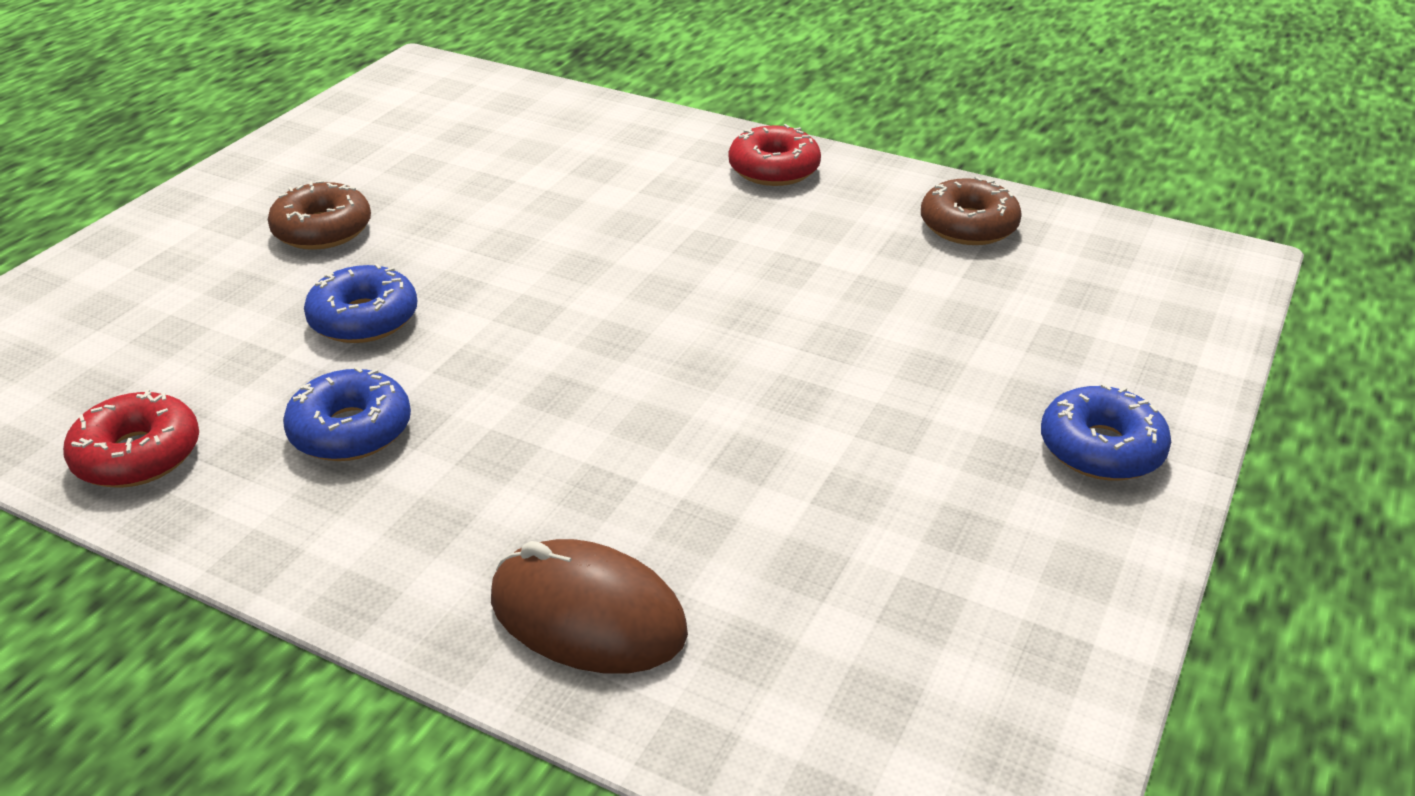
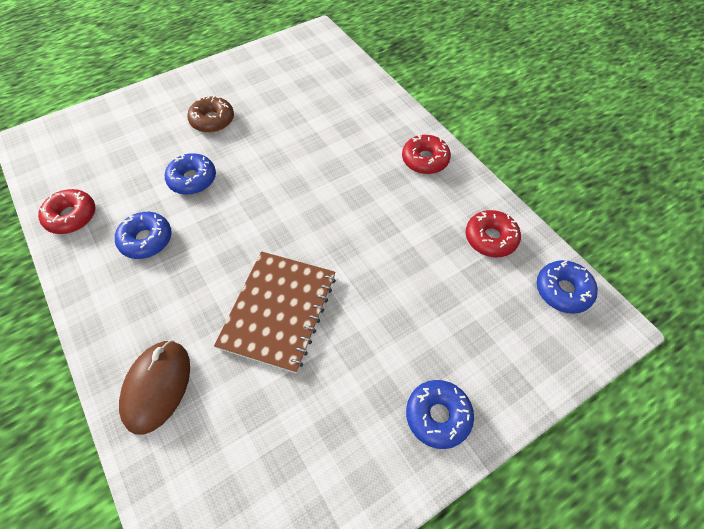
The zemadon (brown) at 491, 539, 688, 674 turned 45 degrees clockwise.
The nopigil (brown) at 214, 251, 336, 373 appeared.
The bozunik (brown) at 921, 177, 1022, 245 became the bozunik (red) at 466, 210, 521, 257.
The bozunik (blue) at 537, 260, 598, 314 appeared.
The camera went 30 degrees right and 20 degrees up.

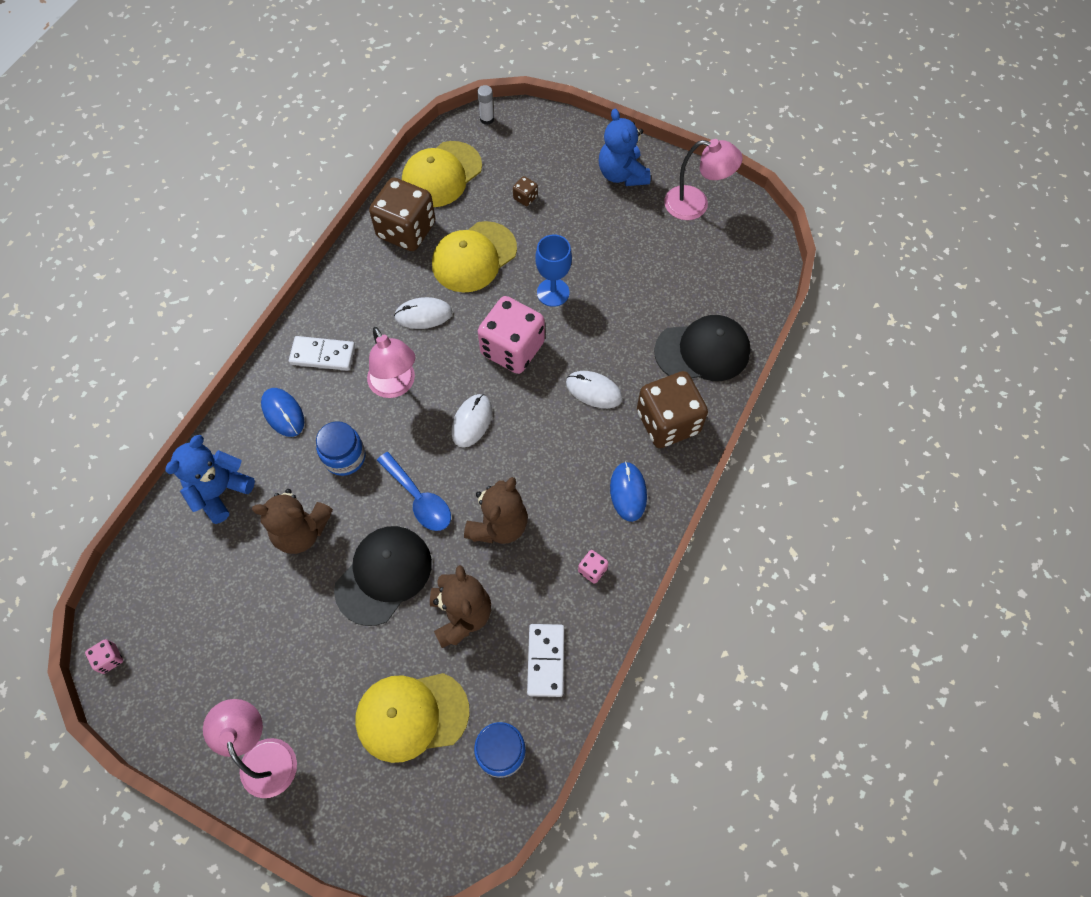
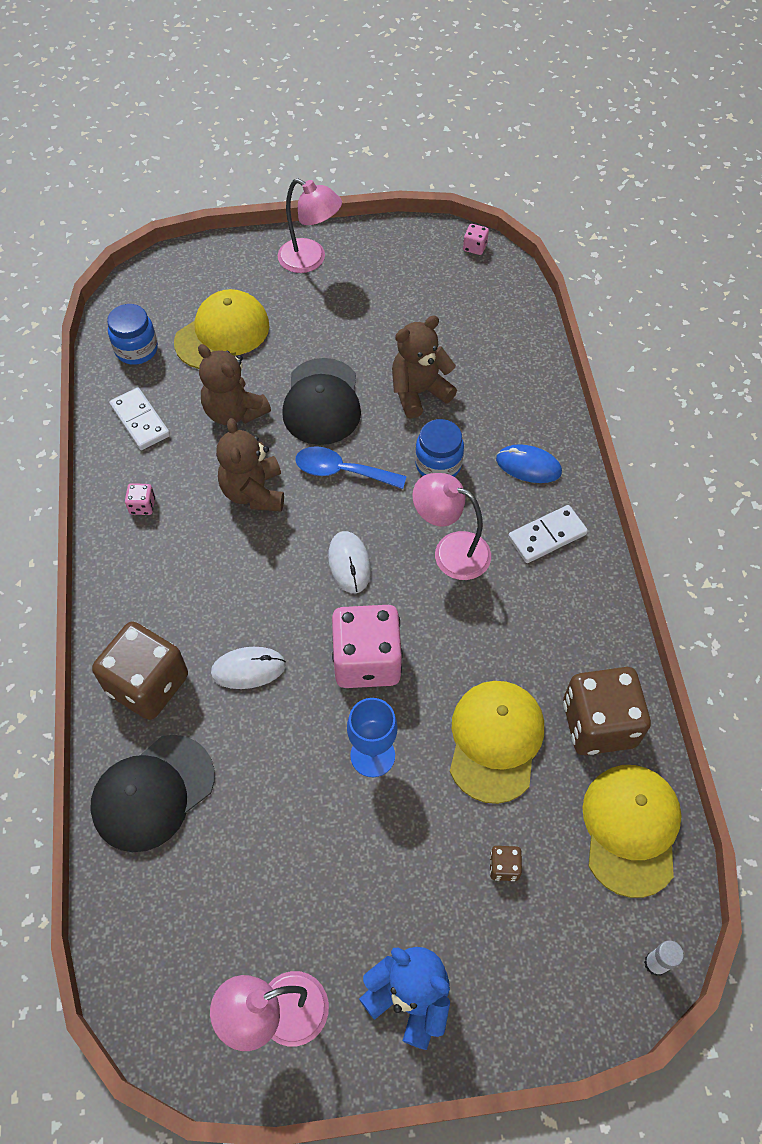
The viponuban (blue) at 165, 435, 255, 524 disappeared.
The zemadon (white) at 394, 297, 452, 329 disappeared.
The zemadon (blue) at 610, 462, 647, 522 disappeared.
The camera went 145 degrees right and 5 degrees down.

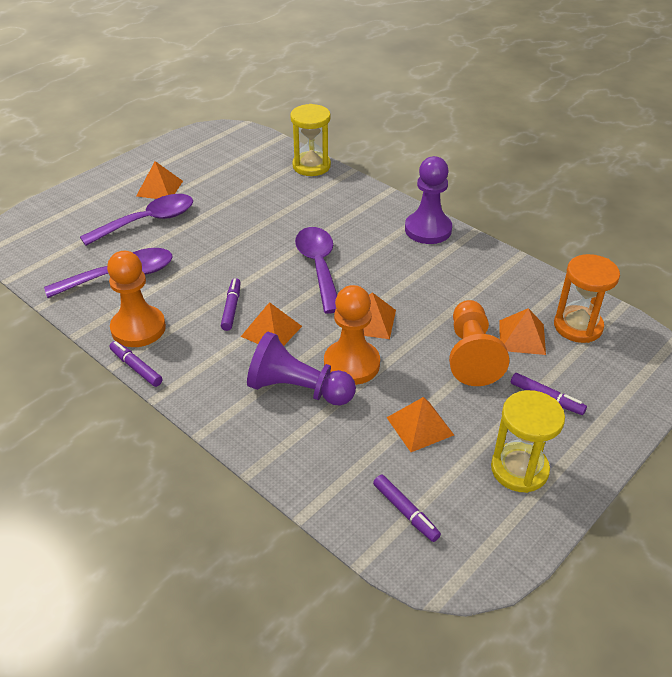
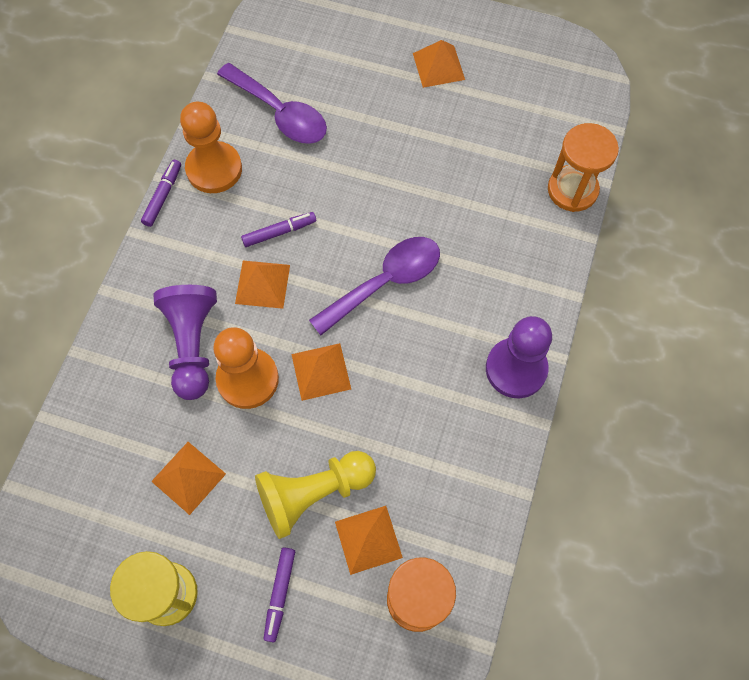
The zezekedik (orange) at 449, 300, 510, 386 became the zezekedik (yellow) at 255, 451, 376, 539.
The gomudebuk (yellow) at 290, 104, 331, 176 became the gomudebuk (orange) at 548, 123, 619, 212.
The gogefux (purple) at 80, 194, 193, 246 disappeared.
The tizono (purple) at 373, 475, 441, 542 disappeared.
The camera went 65 degrees right and 25 degrees up.

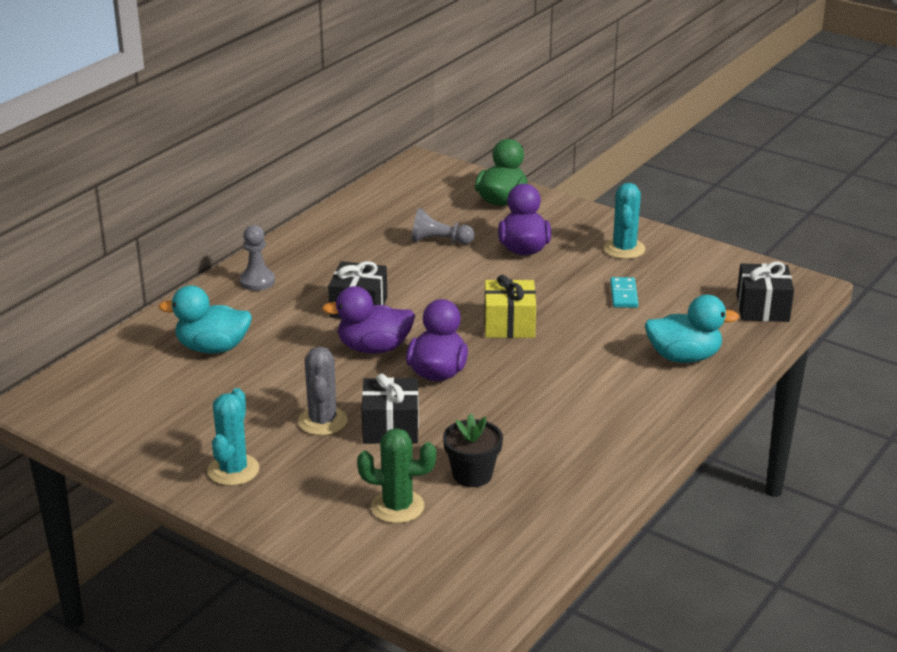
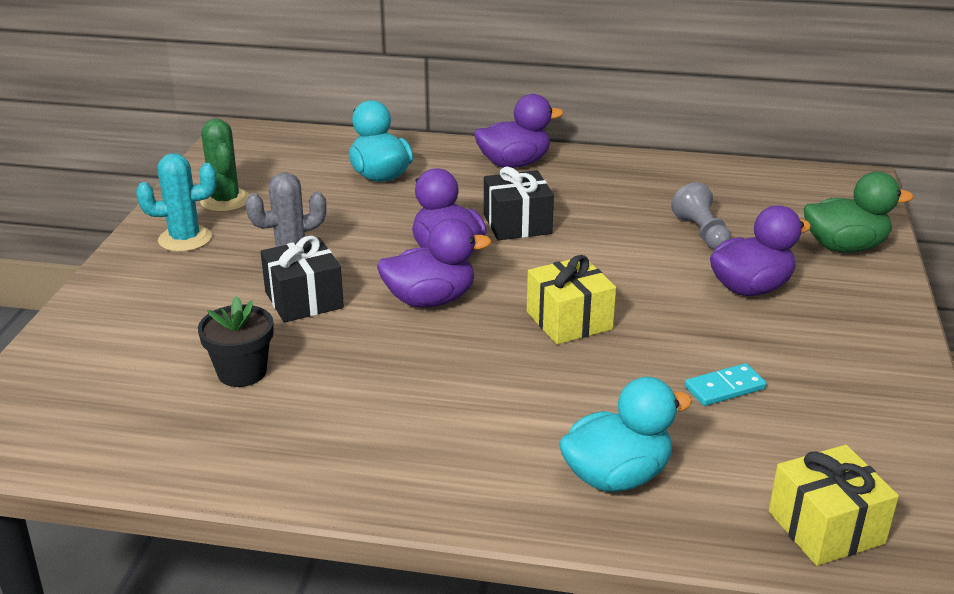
The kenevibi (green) moved from 357, 428, 436, 523 to 200, 119, 249, 212.
The zezekedik (grey) at 240, 225, 275, 291 was replaced by the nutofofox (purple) at 474, 94, 564, 168.
The nutofofox (turquoise) at 645, 295, 739, 363 turned 90 degrees counterclockwise.
The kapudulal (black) at 737, 261, 794, 322 became the kapudulal (yellow) at 769, 445, 899, 566.
The kenevibi (turquoise) at 604, 183, 645, 259 disappeared.
The camera went 65 degrees right and 0 degrees up.

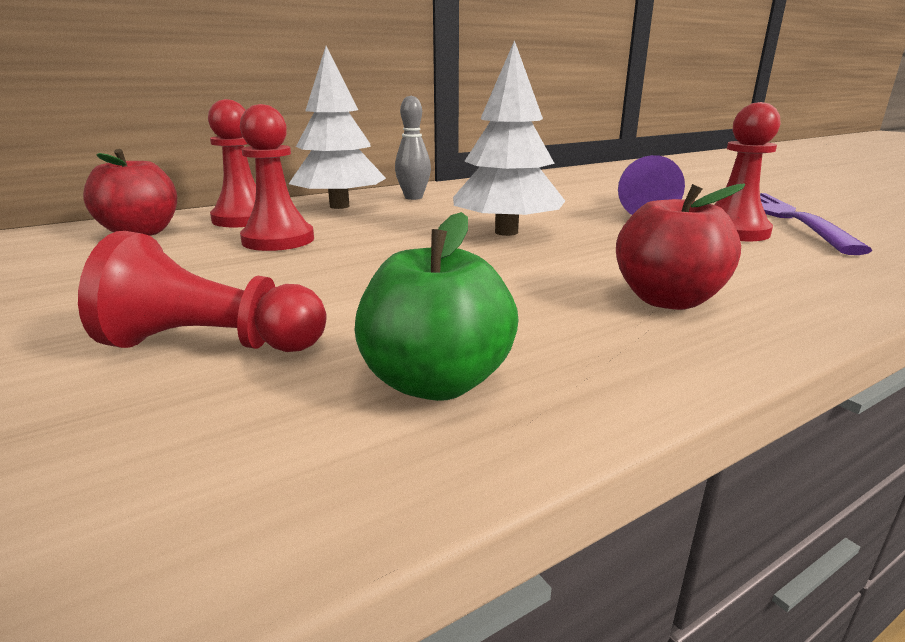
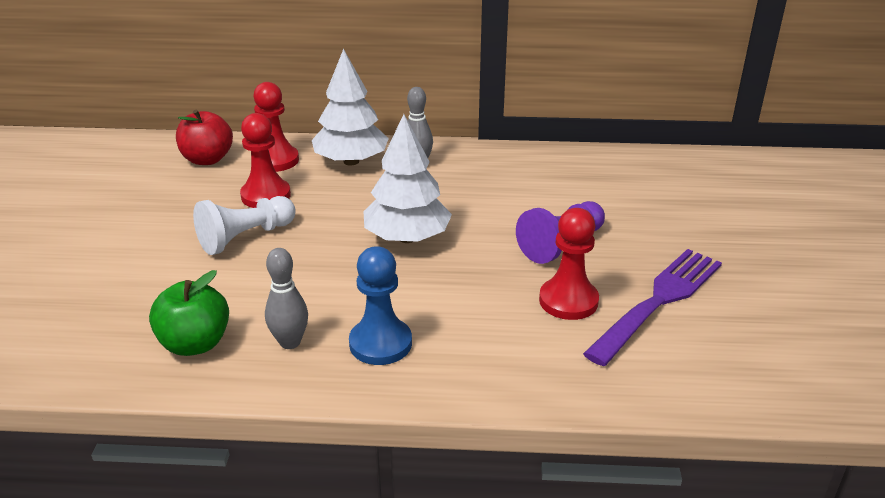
The zezekedik (white) at 193, 196, 295, 255 appeared.
The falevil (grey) at 265, 248, 308, 349 appeared.
The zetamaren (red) at 616, 183, 745, 310 was replaced by the zezekedik (blue) at 349, 246, 412, 365.
The zezekedik (red) at 78, 231, 327, 352 disappeared.
The camera went 35 degrees right and 10 degrees up.

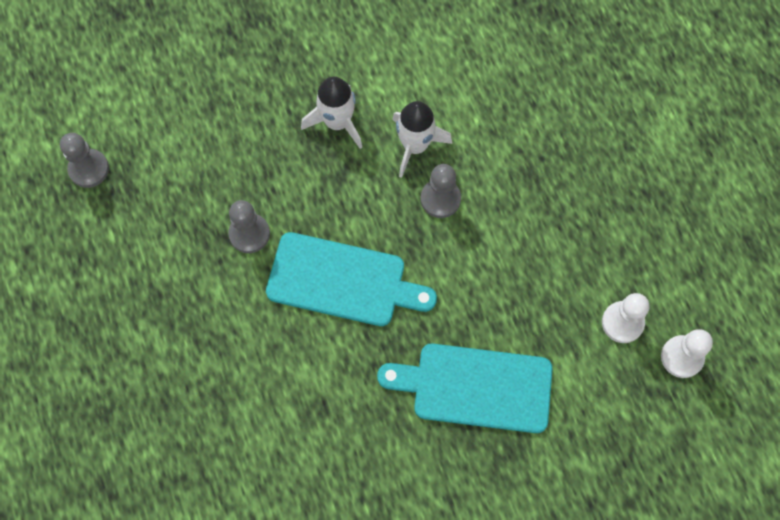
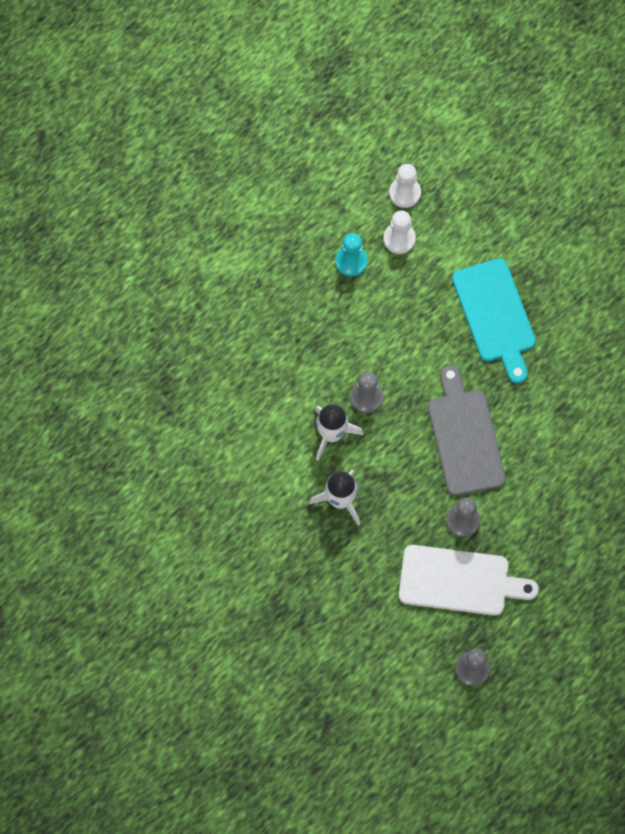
The zezekedik (turquoise) at 335, 233, 368, 277 appeared.
The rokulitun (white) at 399, 545, 539, 616 appeared.
The rokulitun (turquoise) at 266, 232, 437, 326 became the rokulitun (grey) at 428, 365, 506, 496.
The camera went 115 degrees left and 0 degrees up.

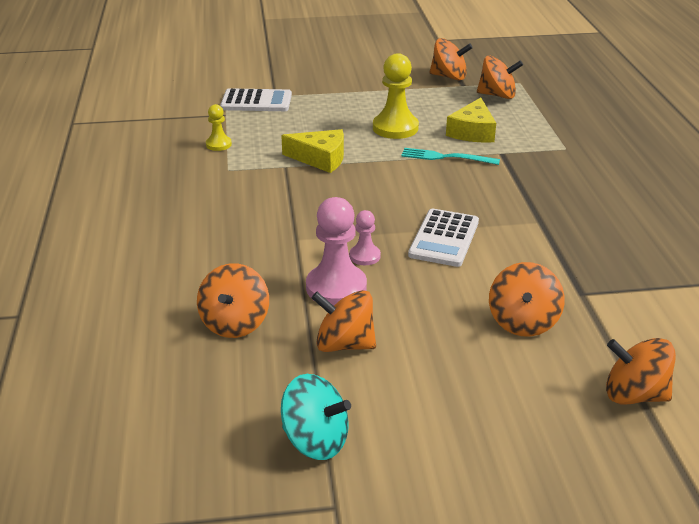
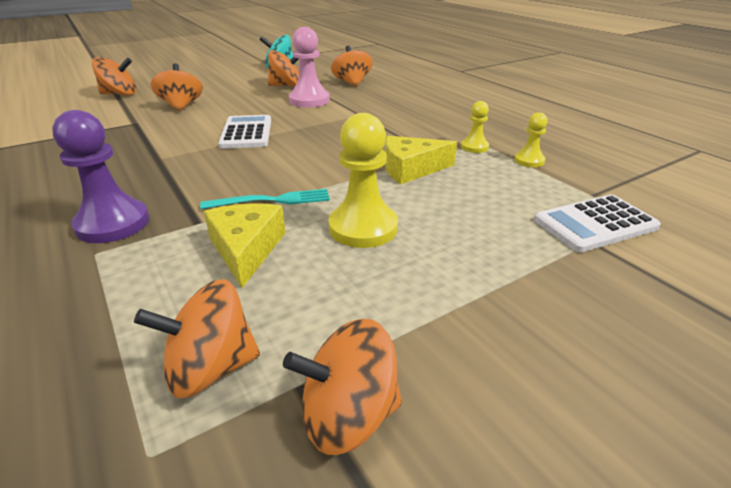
The zezekedik (purple) at 52, 110, 149, 243 appeared.
The zezekedik (yellow) at 461, 101, 489, 153 appeared.
The zezekedik (pink) at 349, 210, 381, 265 disappeared.
The camera went 155 degrees right and 0 degrees up.

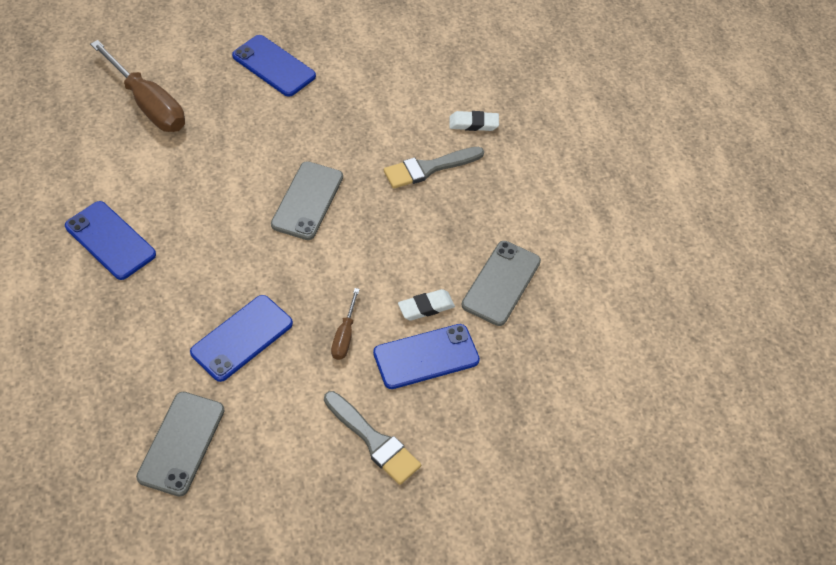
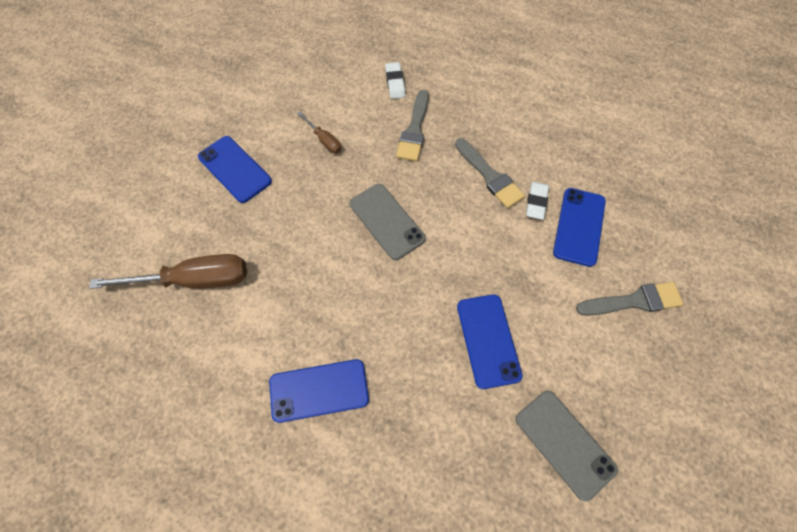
The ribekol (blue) at 232, 35, 316, 97 turned 60 degrees clockwise.
The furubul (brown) moved from 331, 288, 360, 360 to 297, 112, 342, 153.
The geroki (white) at 449, 111, 499, 131 turned 45 degrees counterclockwise.
The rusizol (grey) at 455, 138, 525, 208 appeared.
The ribekol (grey) at 461, 241, 541, 326 disappeared.
The camera went 50 degrees left and 10 degrees up.

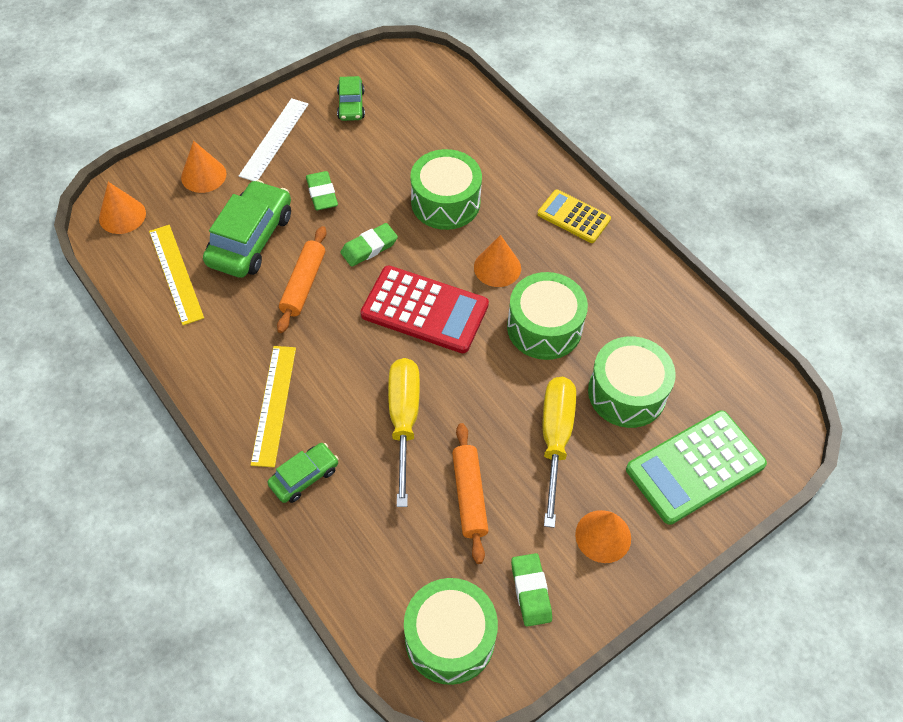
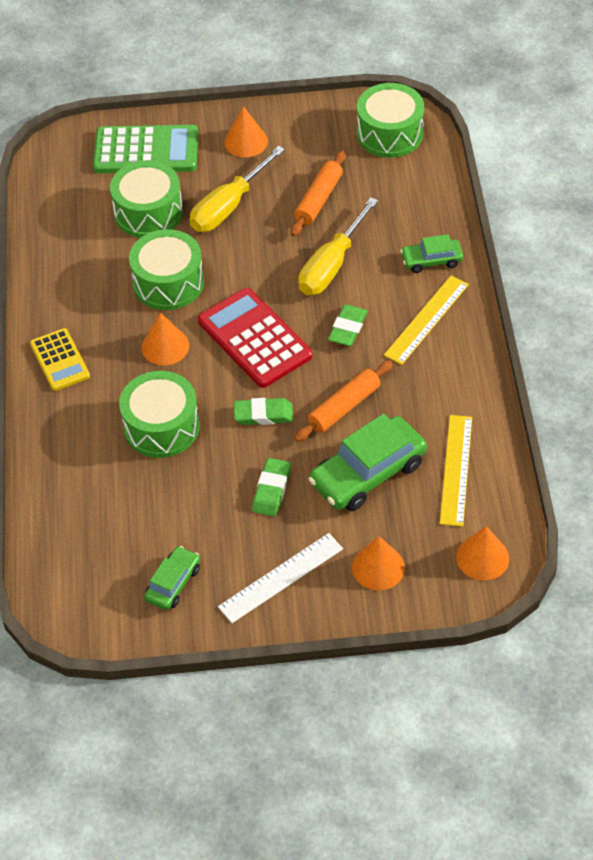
The geroki (green) moved from 511, 553, 552, 627 to 328, 304, 368, 346.
The camera went 145 degrees left and 5 degrees down.

